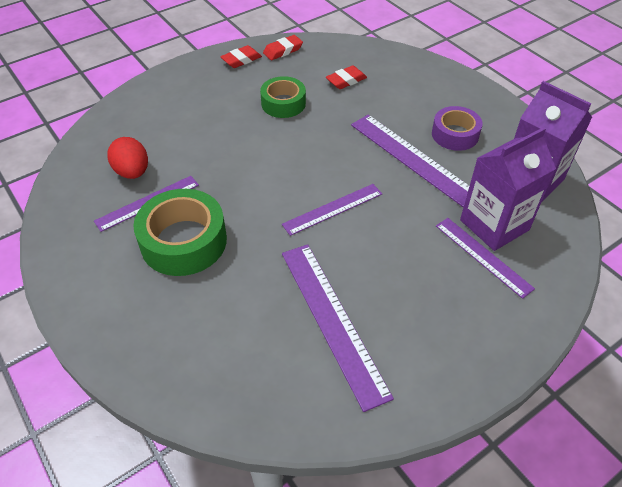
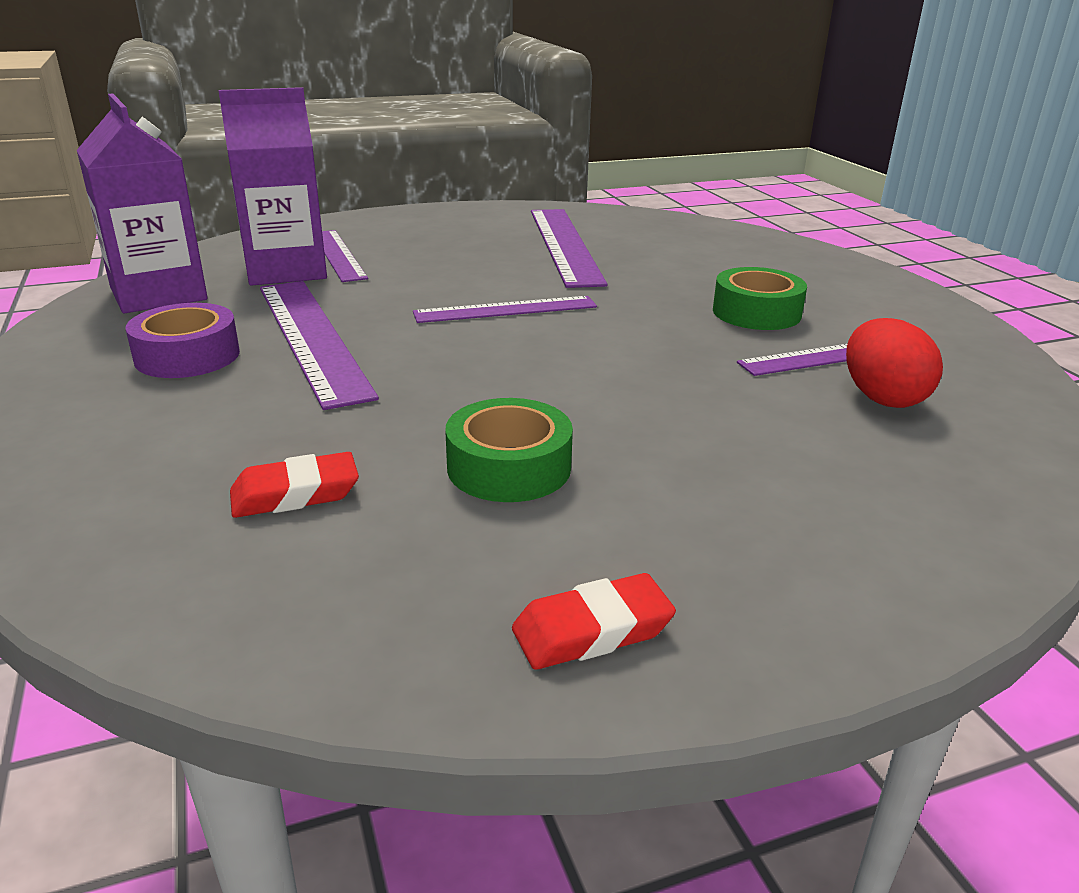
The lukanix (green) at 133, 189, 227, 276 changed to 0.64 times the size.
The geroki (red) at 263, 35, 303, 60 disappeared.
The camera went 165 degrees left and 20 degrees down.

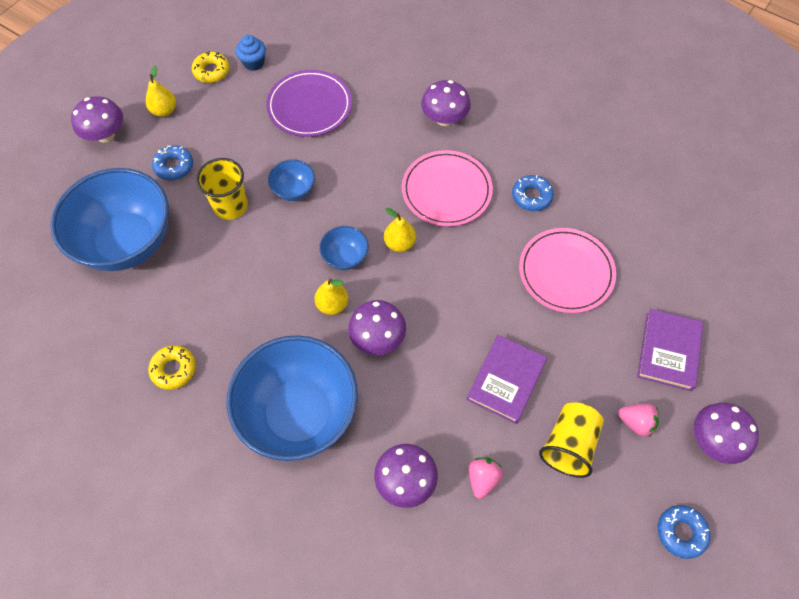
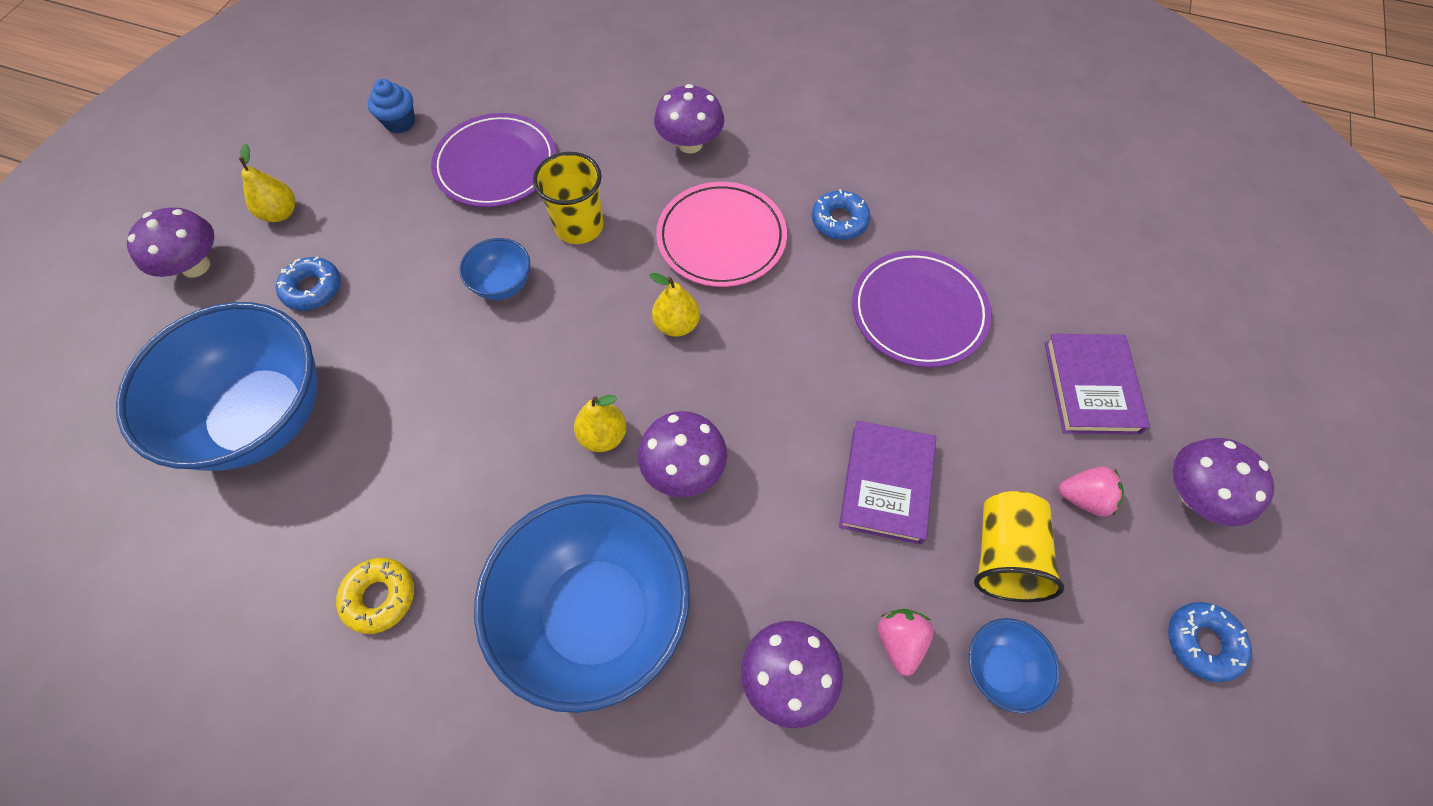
The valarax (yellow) moved from 196, 158, 248, 220 to 533, 152, 604, 244.
The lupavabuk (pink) at 519, 228, 616, 313 became the lupavabuk (purple) at 852, 250, 991, 368.
The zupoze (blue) moved from 319, 226, 368, 270 to 968, 618, 1061, 713.
The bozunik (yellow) at 192, 51, 230, 83 disappeared.
The camera went 15 degrees left and 0 degrees up.

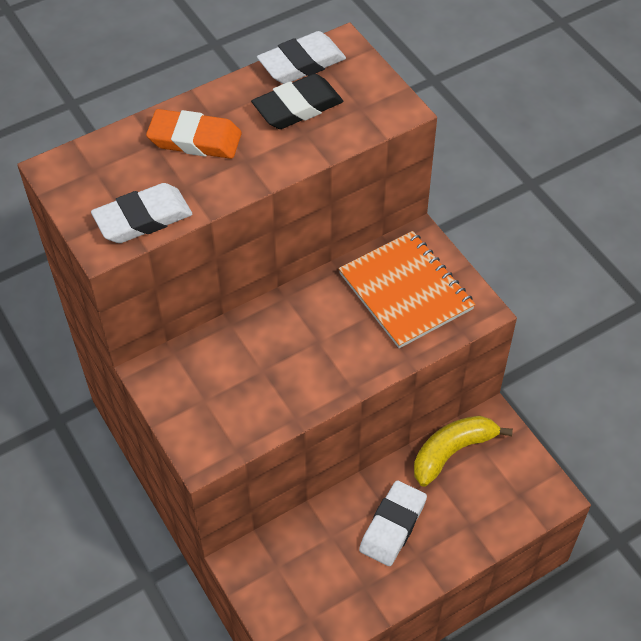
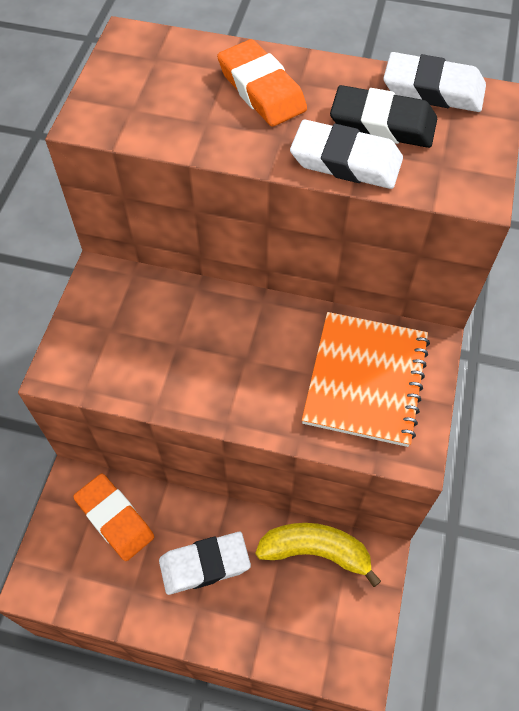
The geroki (orange) at 73, 474, 154, 561 appeared.
The geroki (white) moved from 91, 183, 192, 243 to 290, 120, 403, 189.
The camera went 45 degrees right and 5 degrees up.

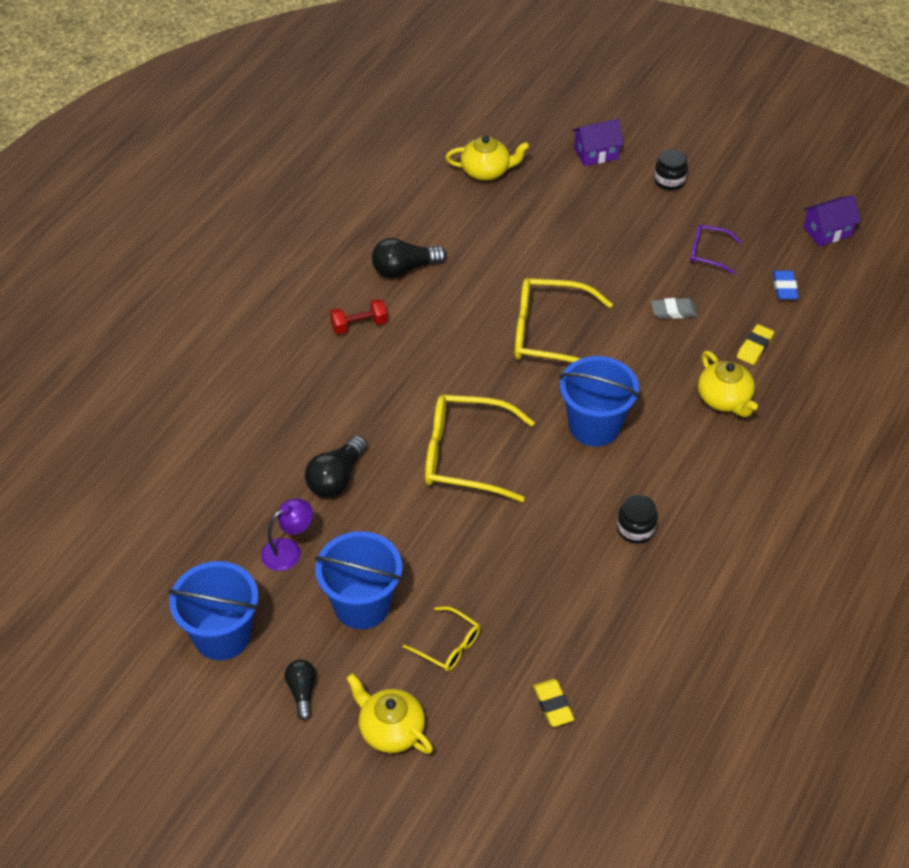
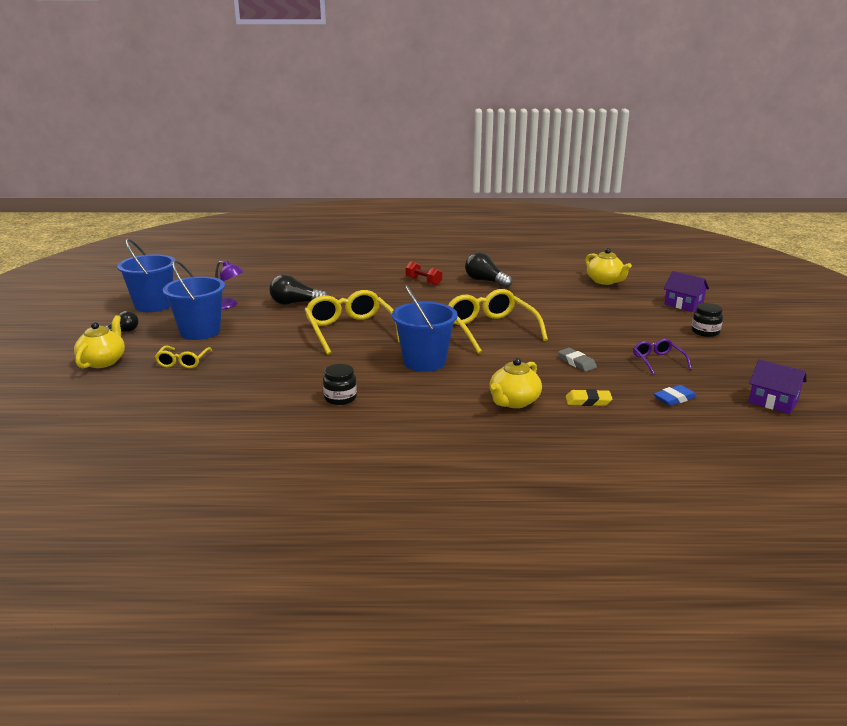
The geroki (yellow) at 533, 679, 574, 727 disappeared.
The camera went 60 degrees right and 25 degrees down.

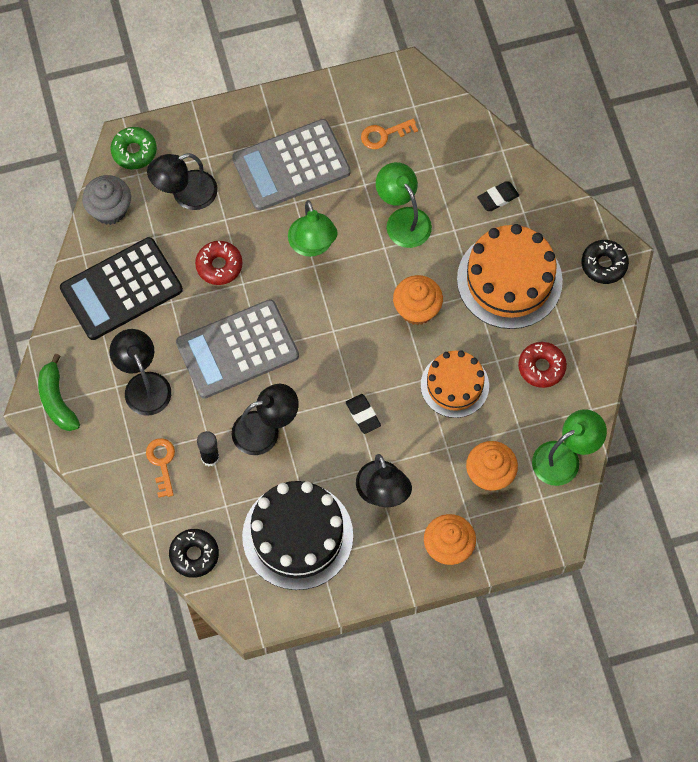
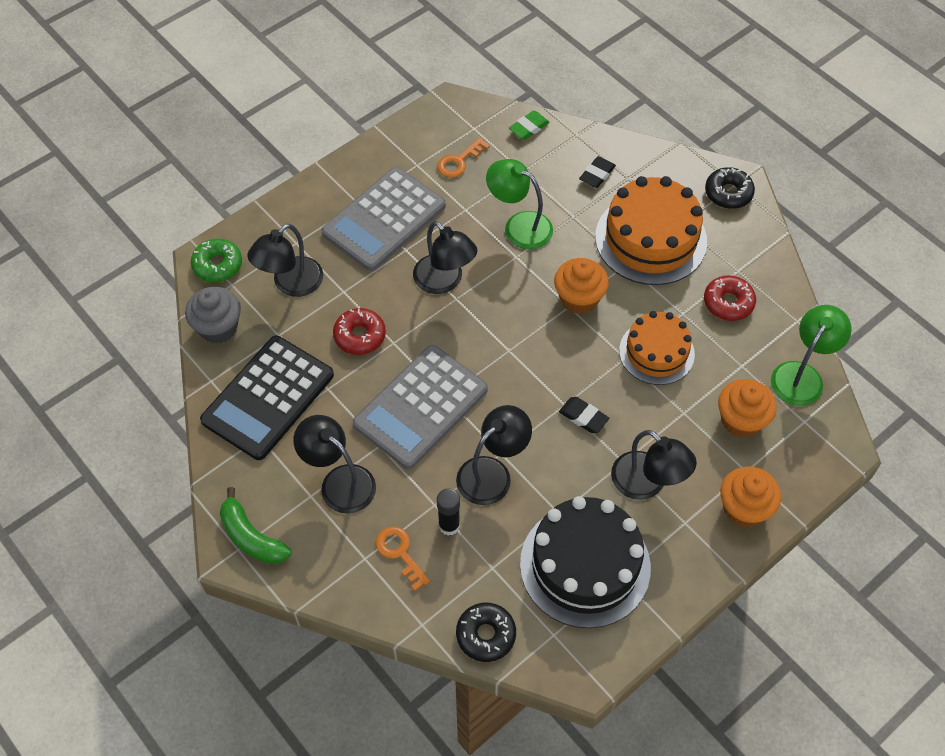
The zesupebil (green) at 288, 200, 338, 257 became the zesupebil (black) at 413, 221, 478, 294.
The geroki (green) at 509, 111, 550, 140 appeared.
The camera went 25 degrees left and 10 degrees down.

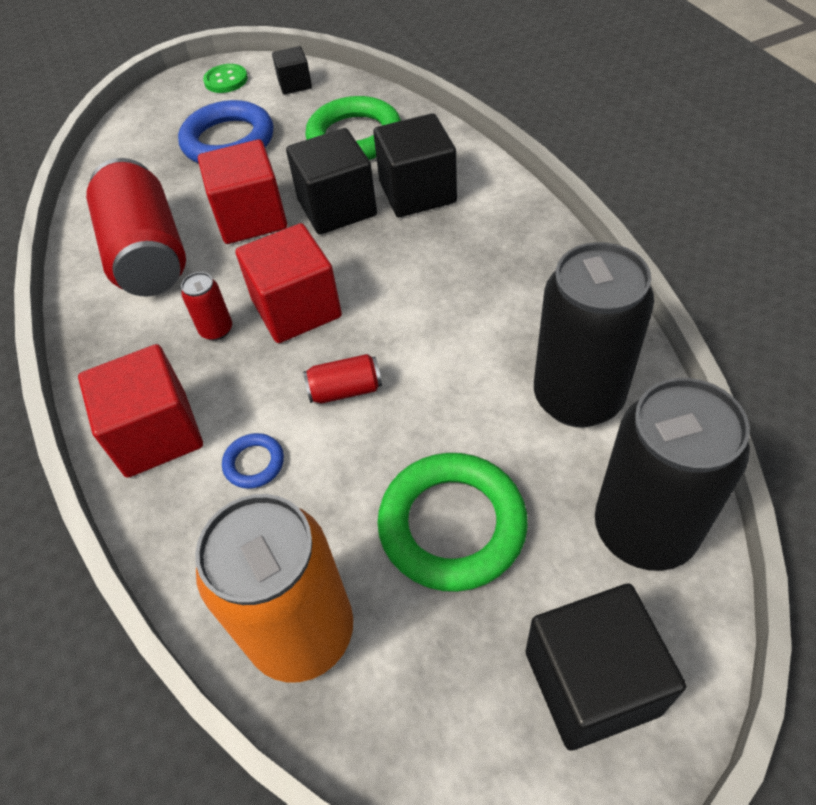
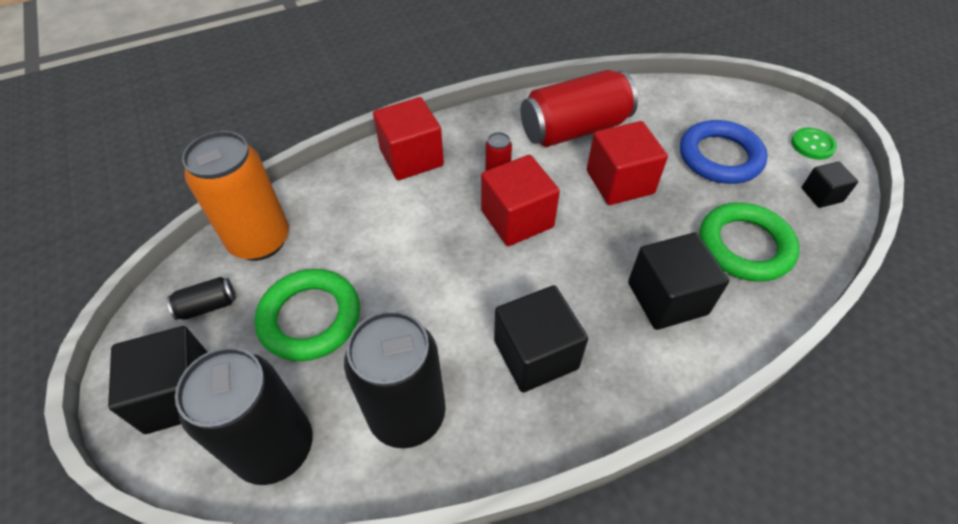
The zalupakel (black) at 167, 277, 236, 320 appeared.
The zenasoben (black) moved from 286, 128, 377, 235 to 494, 285, 588, 393.
The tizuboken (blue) at 222, 433, 284, 489 disappeared.
The zalupakel (red) at 303, 354, 382, 404 disappeared.
The camera went 85 degrees right and 0 degrees up.

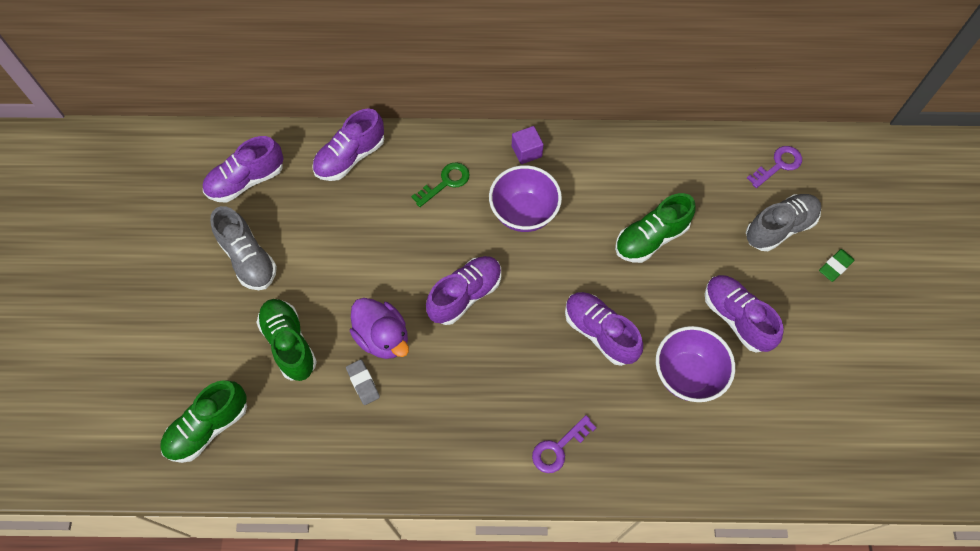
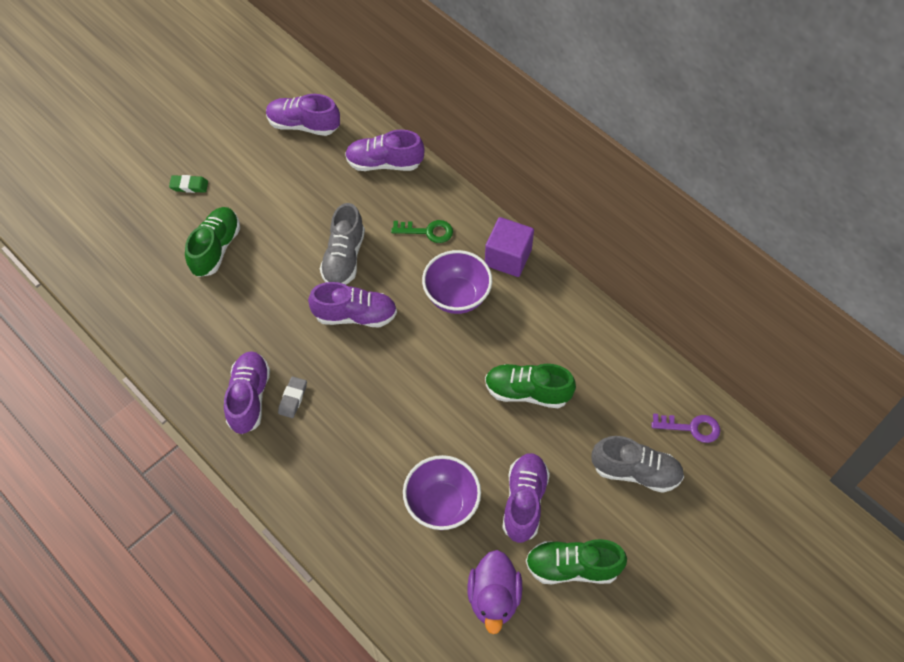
The geroki (green) moved from 819, 249, 855, 282 to 169, 175, 208, 193.
The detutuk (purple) moved from 565, 292, 643, 366 to 224, 351, 270, 434.
The geroki (grey) moved from 346, 359, 380, 405 to 278, 376, 307, 418.
The detutuk (grey) moved from 210, 206, 277, 290 to 320, 203, 365, 285.
The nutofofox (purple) moved from 350, 298, 409, 359 to 468, 550, 522, 634.
The zenasoben (purple) at 512, 126, 544, 164 changed to 1.59 times the size.
The detutuk (green) moved from 160, 380, 247, 463 to 526, 539, 627, 584.
The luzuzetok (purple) at 532, 415, 597, 473 disappeared.
The camera went 45 degrees right and 5 degrees down.

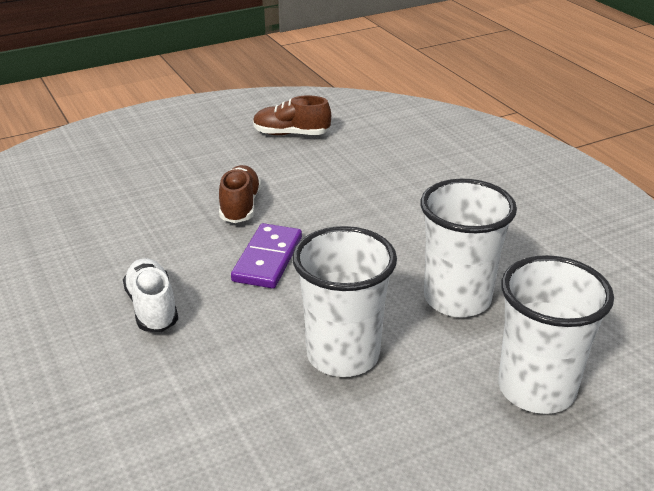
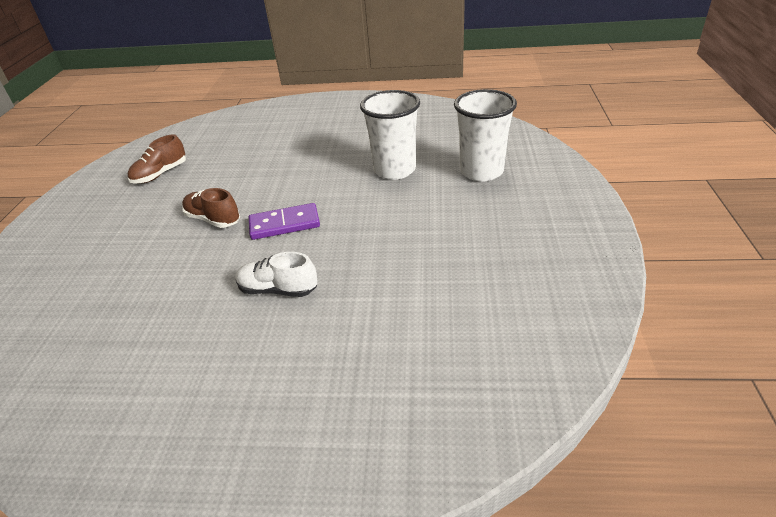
The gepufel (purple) at 231, 223, 302, 289 turned 60 degrees counterclockwise.
The valarax (white) at 292, 226, 397, 377 disappeared.
The camera went 55 degrees left and 5 degrees up.

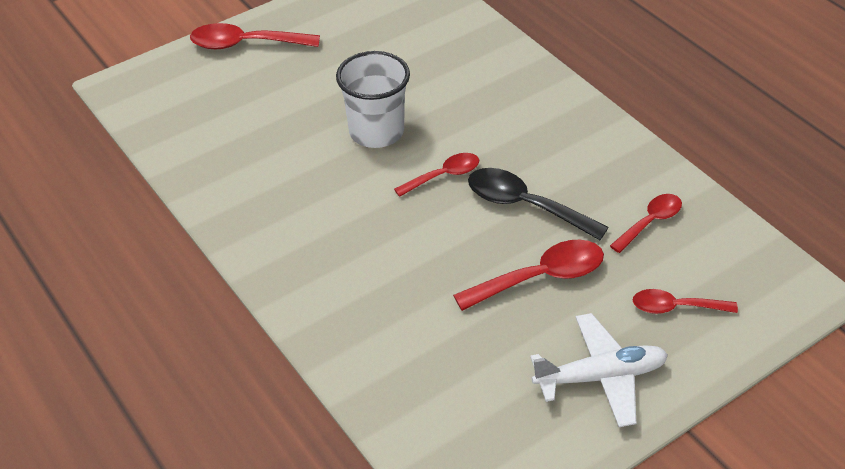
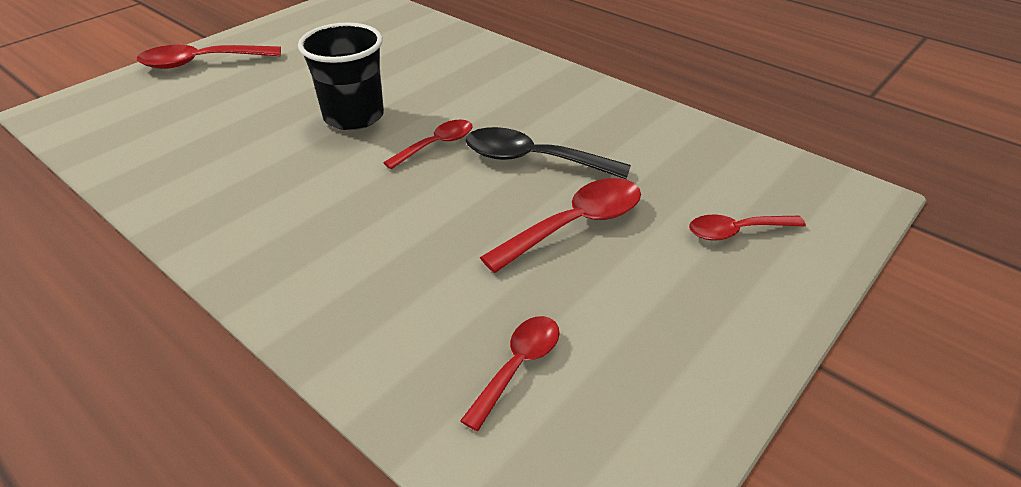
The valarax (white) at 336, 51, 410, 148 became the valarax (black) at 298, 23, 384, 130.
The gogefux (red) moved from 610, 194, 682, 253 to 460, 316, 560, 431.
The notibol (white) at 530, 313, 668, 427 disappeared.
The camera went 15 degrees left and 5 degrees down.

